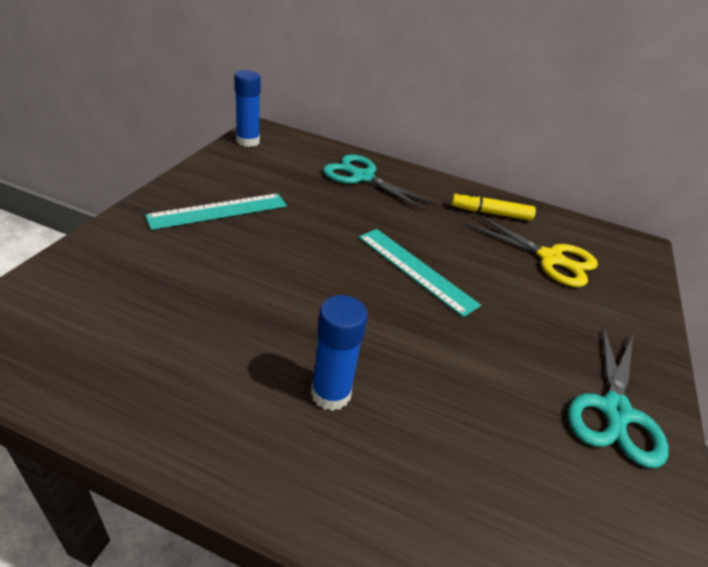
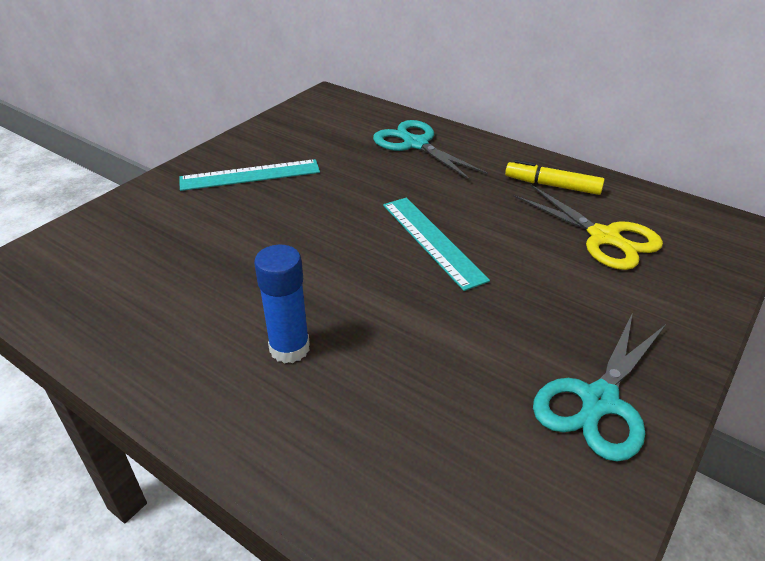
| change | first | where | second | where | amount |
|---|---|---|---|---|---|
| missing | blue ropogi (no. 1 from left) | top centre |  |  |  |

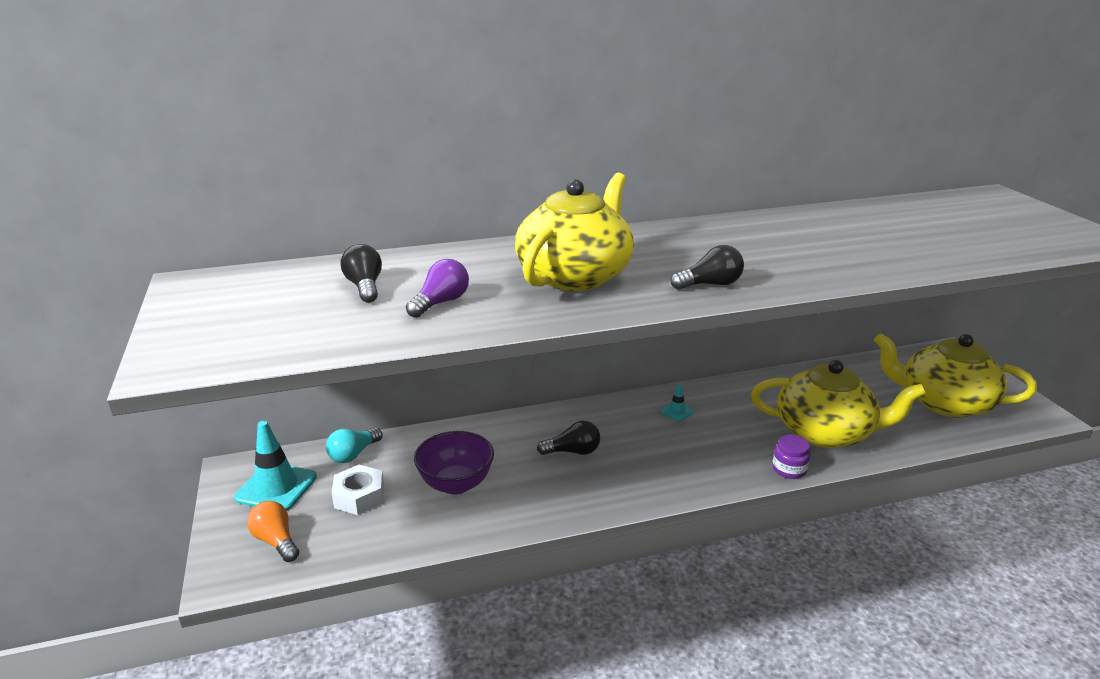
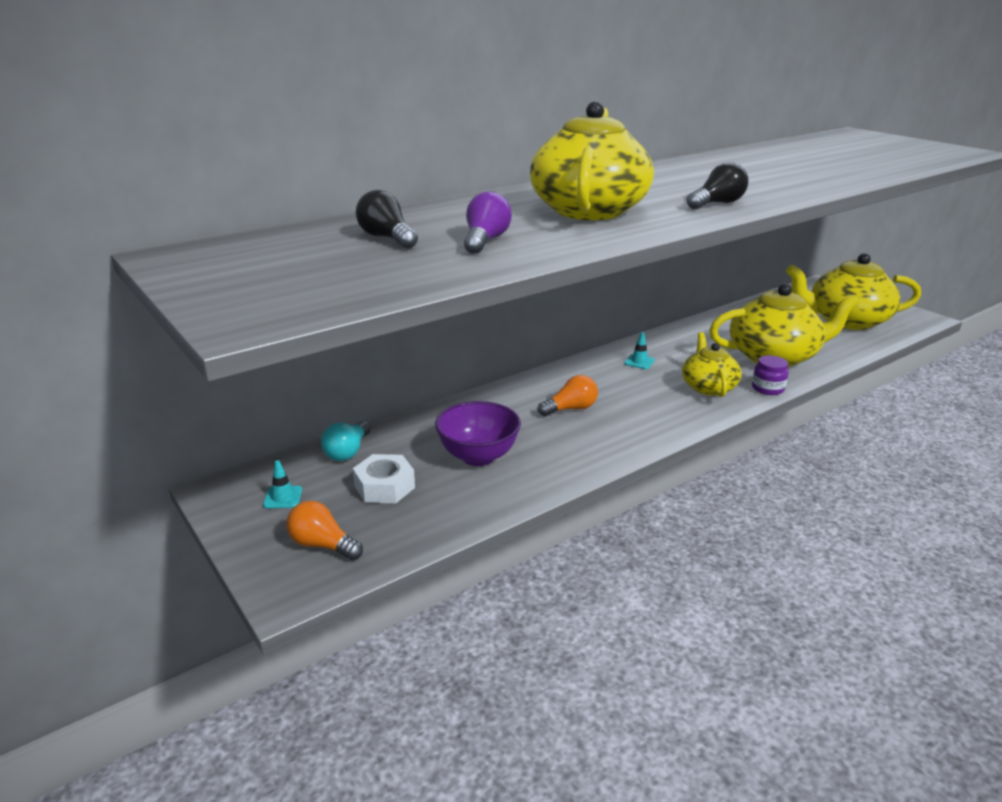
| change | first | where | second | where | amount |
|---|---|---|---|---|---|
| size | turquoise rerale (no. 1 from left) | bottom left |  | middle left | x0.48 |
| colour | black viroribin (no. 2 from left) | centre | orange viroribin (no. 2 from left) | centre |  |
| appeared |  |  | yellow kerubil (no. 2 from left) | middle right |  |

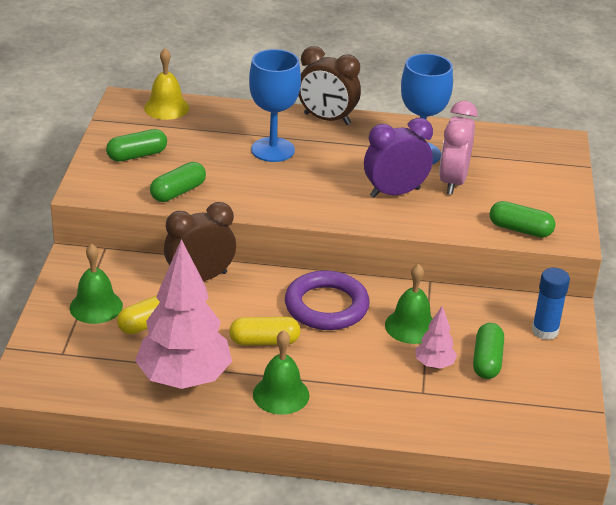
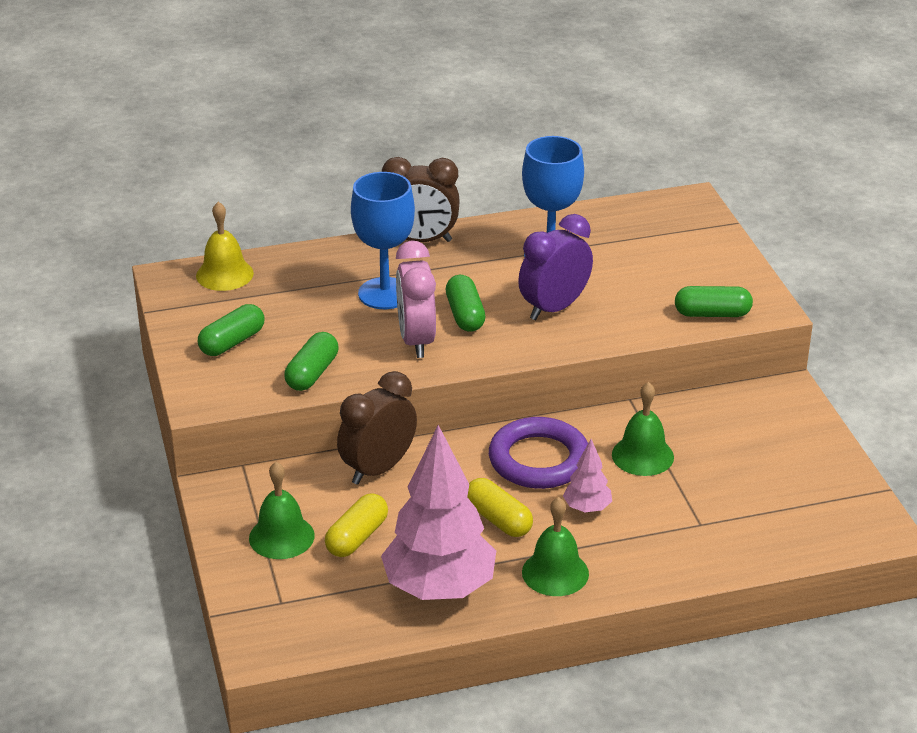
| change | first | where | second | where | amount |
|---|---|---|---|---|---|
| relocated | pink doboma | top right |  | centre |  |
| relocated | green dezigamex (no. 3 from left) | bottom right |  | centre |  |
| spun | yellow dezigamex (no. 2 from left) | centre |  | bottom centre | 75 degrees clockwise |
| relocated | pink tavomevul (no. 2 from left) | bottom right |  | centre |  |
| missing | blue ropogi | middle right |  |  |  |

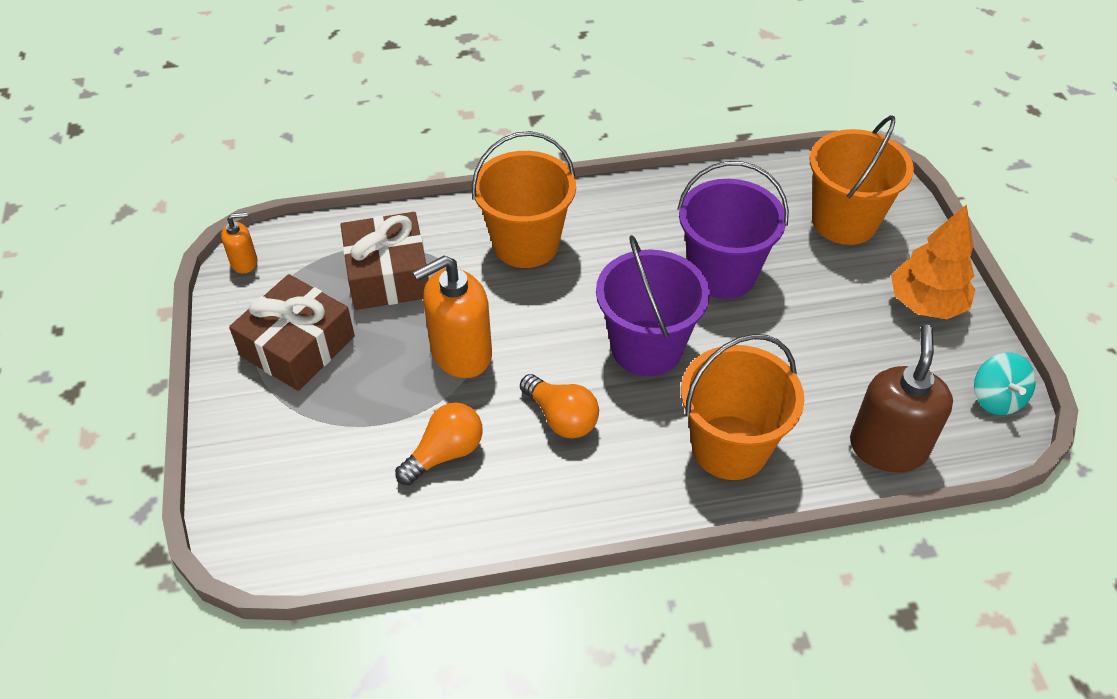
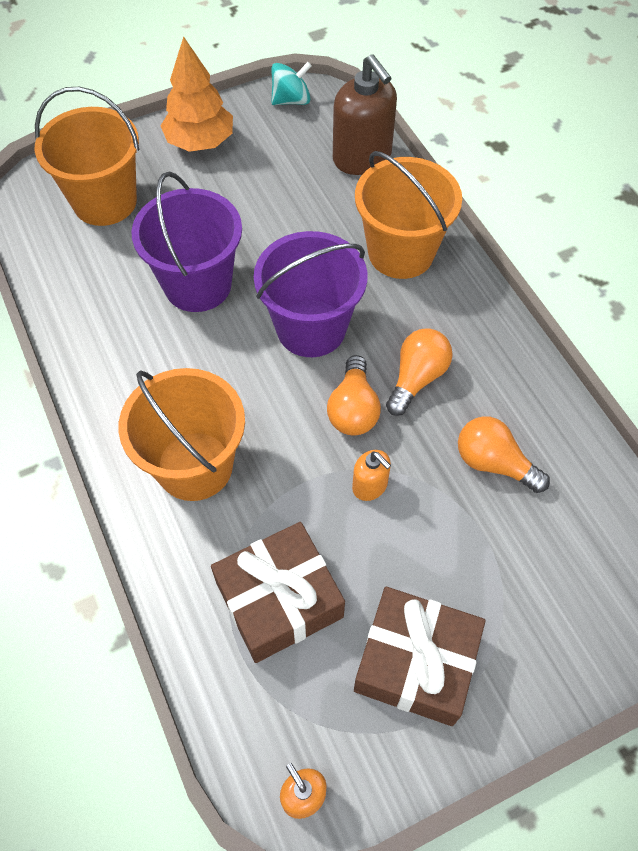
| change | first | where | second | where | amount |
|---|---|---|---|---|---|
| appeared |  |  | orange viroribin (no. 1 from left) | centre |  |
| spun | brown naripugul | middle right |  | top centre | 120 degrees counterclockwise |
| size | orange naripugul (no. 2 from left) | centre |  | centre | x0.50 |

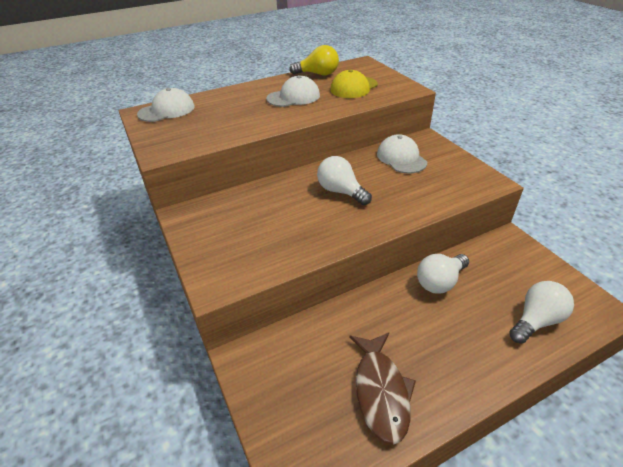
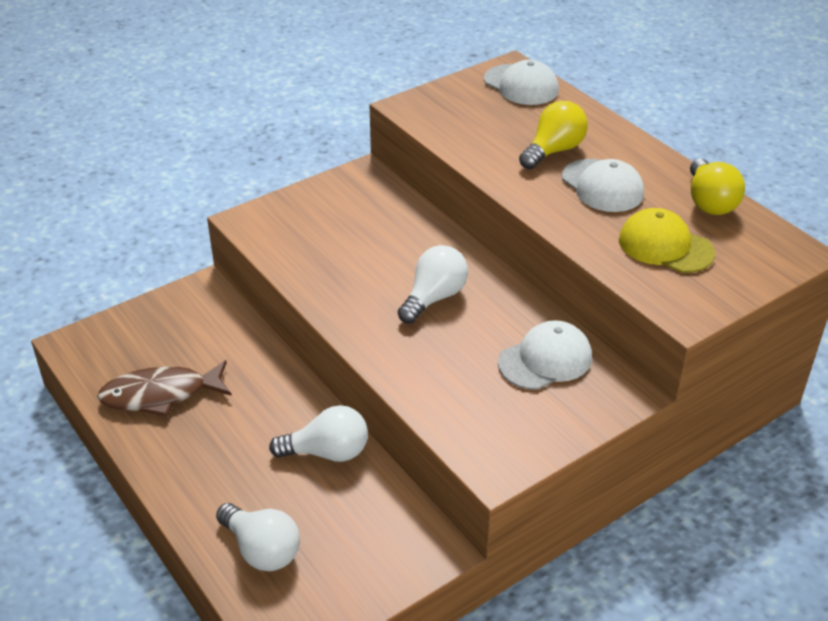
| change | first | where | second | where | amount |
|---|---|---|---|---|---|
| spun | white viroribin (no. 2 from left) | middle right |  | bottom centre | 135 degrees clockwise |
| appeared |  |  | yellow viroribin (no. 1 from left) | top right |  |

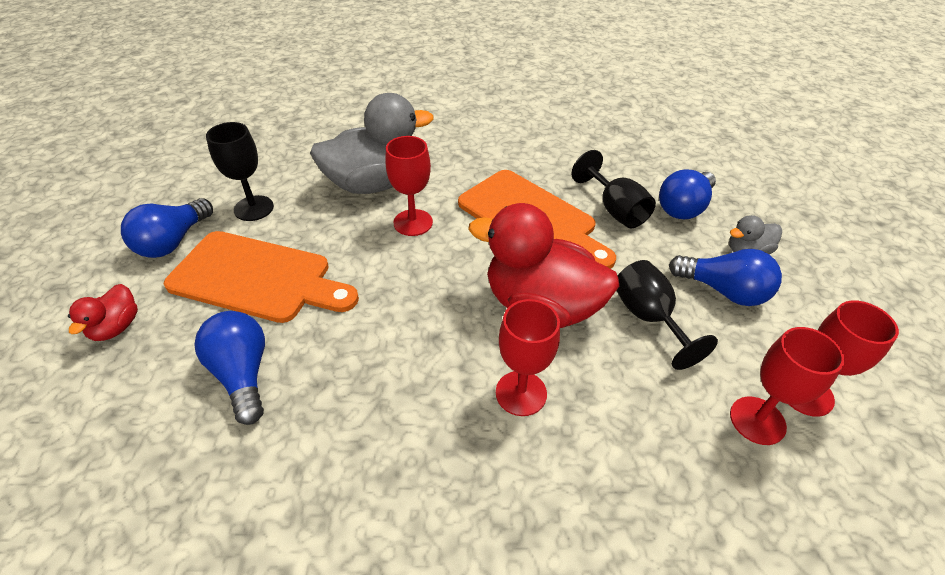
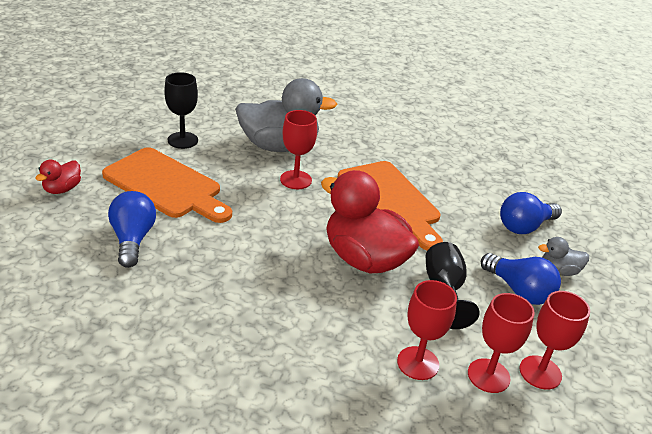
| change | first | where | second | where | amount |
|---|---|---|---|---|---|
| relocated | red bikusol (no. 2 from left) | centre |  | bottom centre |  |
| missing | blue viroribin (no. 1 from left) | middle left |  |  |  |
| missing | black bikusol (no. 2 from left) | top centre |  |  |  |

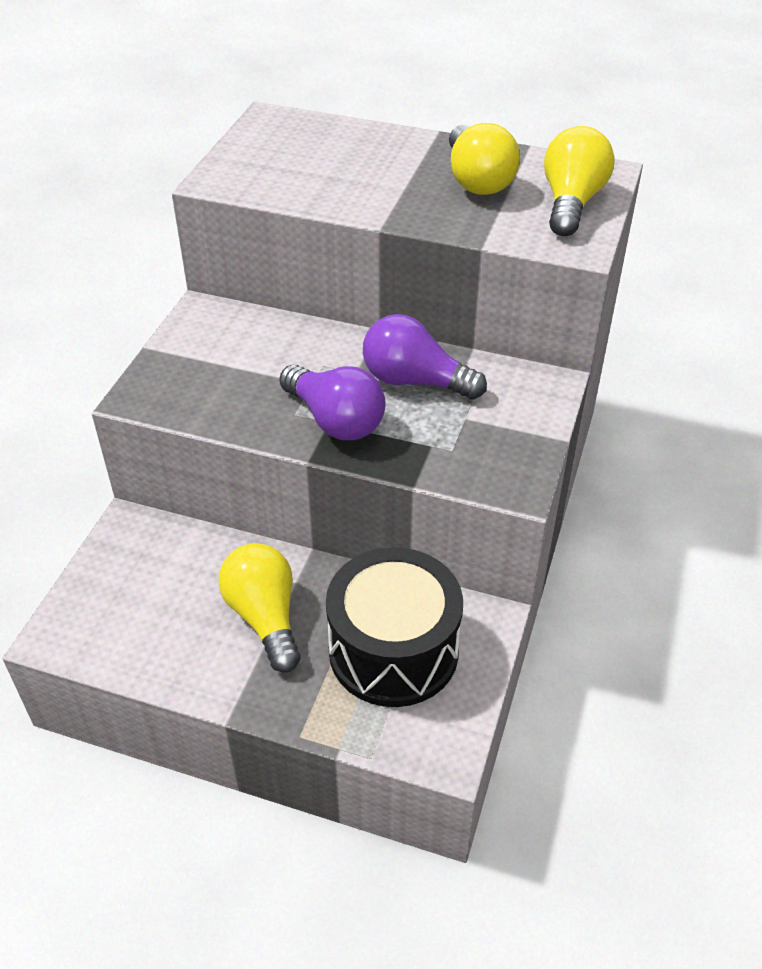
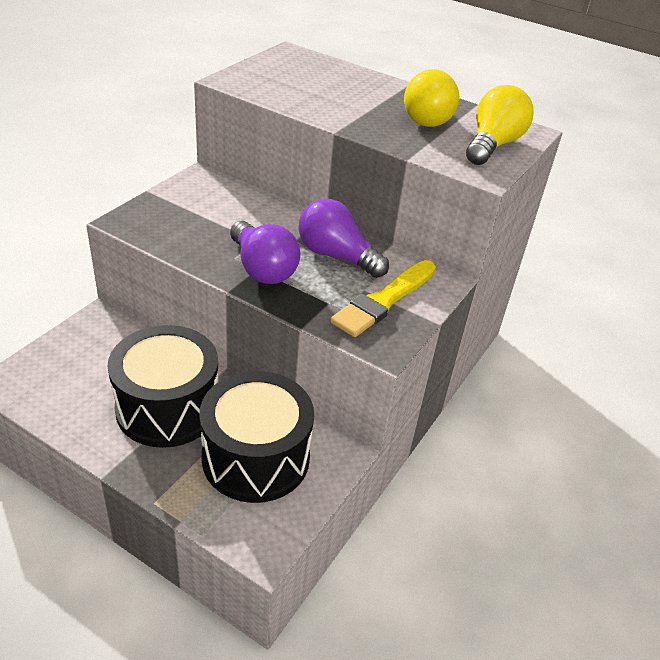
| change | first | where | second | where | amount |
|---|---|---|---|---|---|
| exchanged | yellow viroribin (no. 1 from left) | centre | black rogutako (no. 1 from left) | middle left |  |
| appeared |  |  | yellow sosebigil | centre |  |

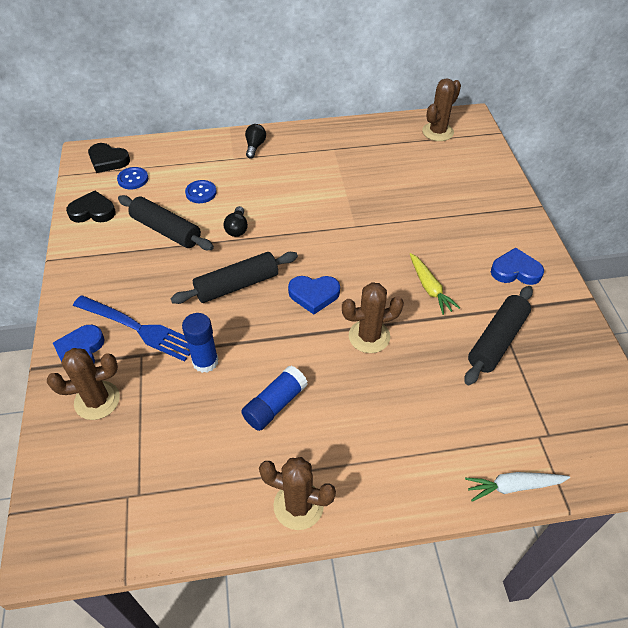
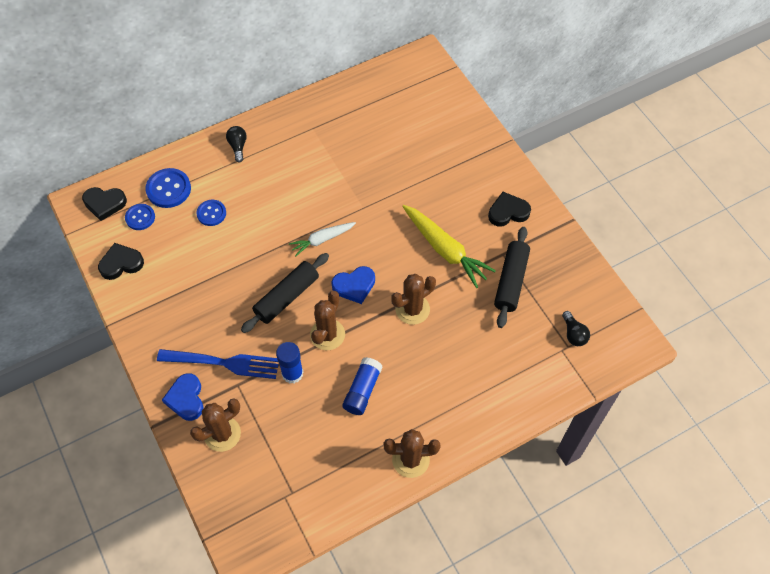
| change | first | where | second | where | amount |
|---|---|---|---|---|---|
| appeared |  |  | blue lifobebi (no. 2 from left) | top left |  |
| relocated | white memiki | bottom right |  | centre |  |
| relocated | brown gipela (no. 4 from left in the first image) | top right | brown gipela (no. 2 from left) | centre |  |
| size | yellow memiki | middle right |  | centre | x1.66 |
| colour | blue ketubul (no. 3 from left) | middle right | black ketubul (no. 3 from left) | centre |  |
| relocated | black viroribin (no. 1 from left in the first image) | centre | black viroribin (no. 2 from left) | middle right |  |
| missing | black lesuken (no. 1 from left) | middle left |  |  |  |

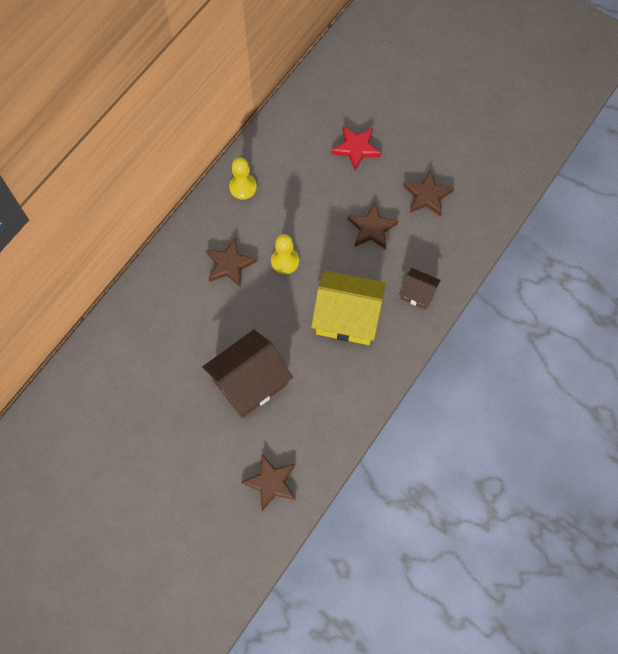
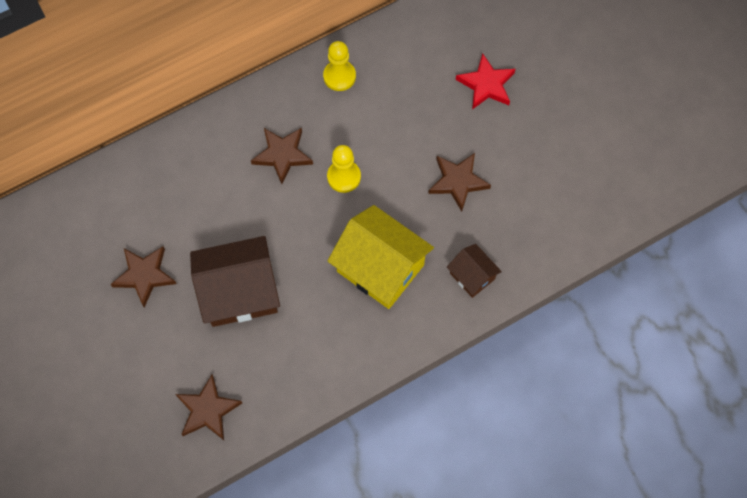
| change | first | where | second | where | amount |
|---|---|---|---|---|---|
| relocated | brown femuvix (no. 4 from left in the first image) | top right | brown femuvix (no. 1 from left) | middle left |  |

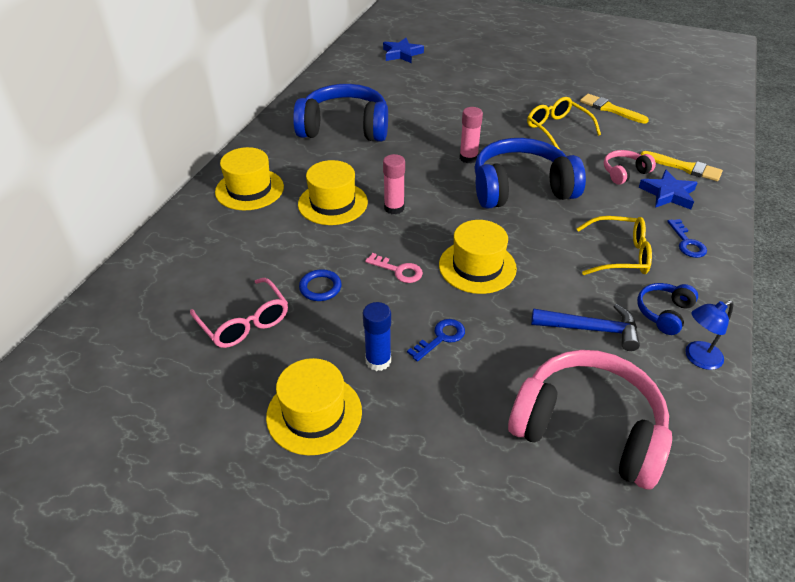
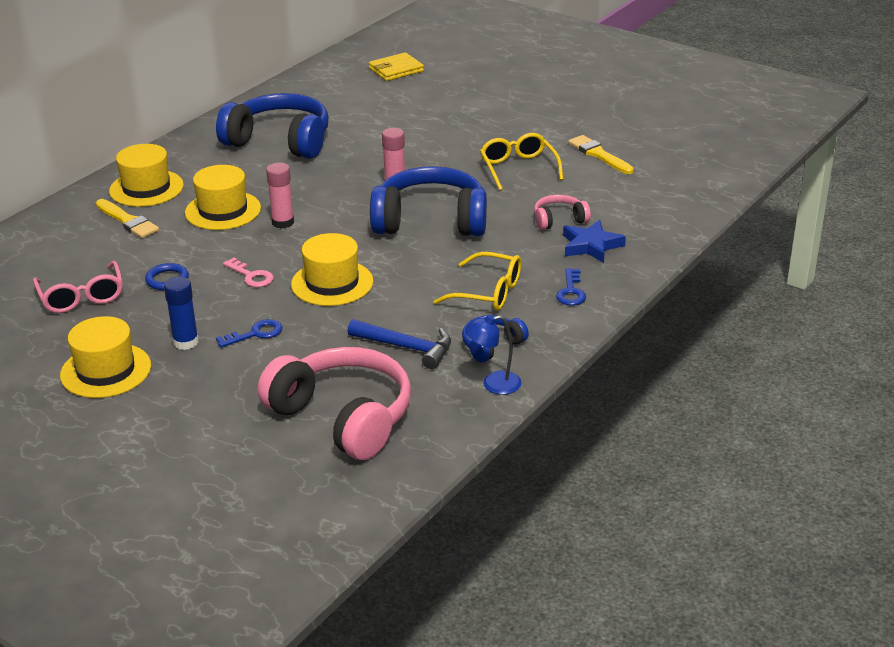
| change | first | where | second | where | amount |
|---|---|---|---|---|---|
| relocated | yellow sosebigil (no. 2 from left in the first image) | top right | yellow sosebigil (no. 1 from left) | middle left |  |
| exchanged | blue femuvix (no. 1 from left) | top centre | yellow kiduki | top centre |  |

